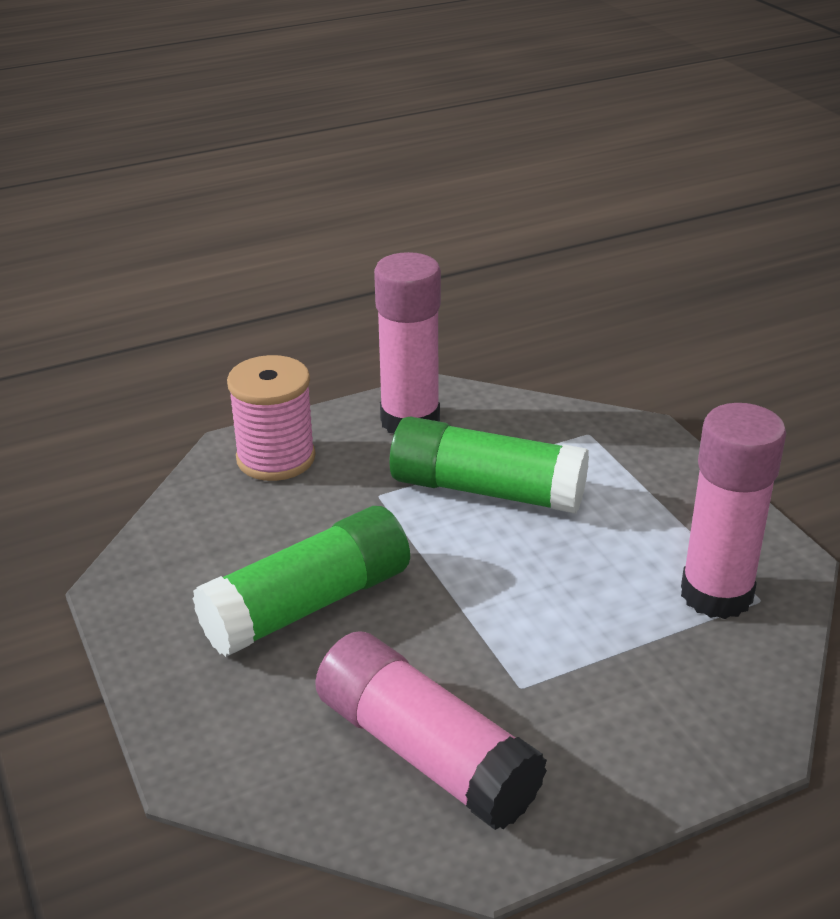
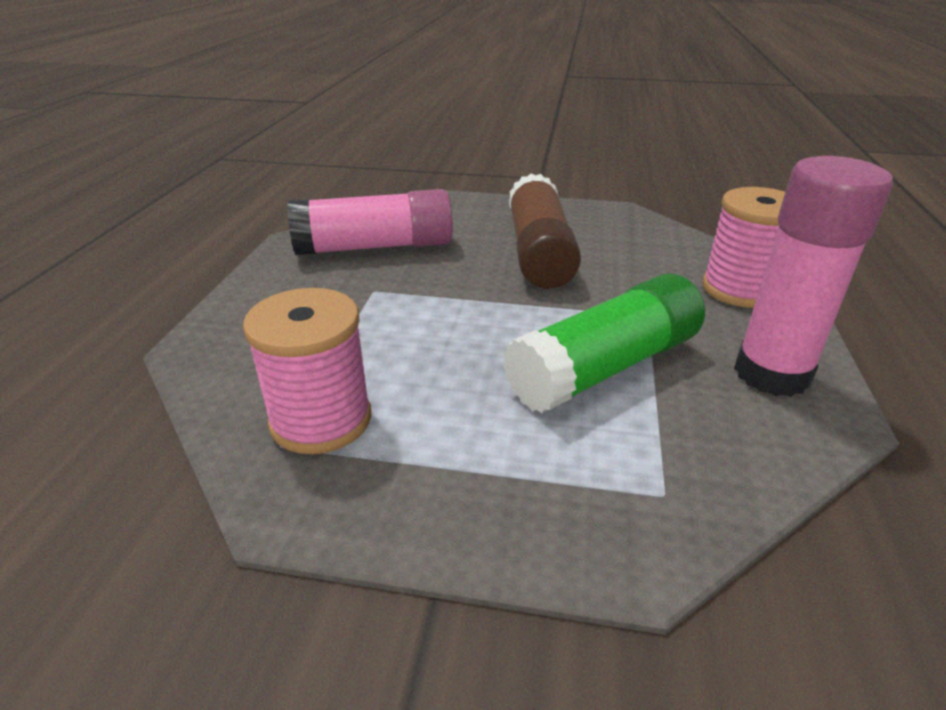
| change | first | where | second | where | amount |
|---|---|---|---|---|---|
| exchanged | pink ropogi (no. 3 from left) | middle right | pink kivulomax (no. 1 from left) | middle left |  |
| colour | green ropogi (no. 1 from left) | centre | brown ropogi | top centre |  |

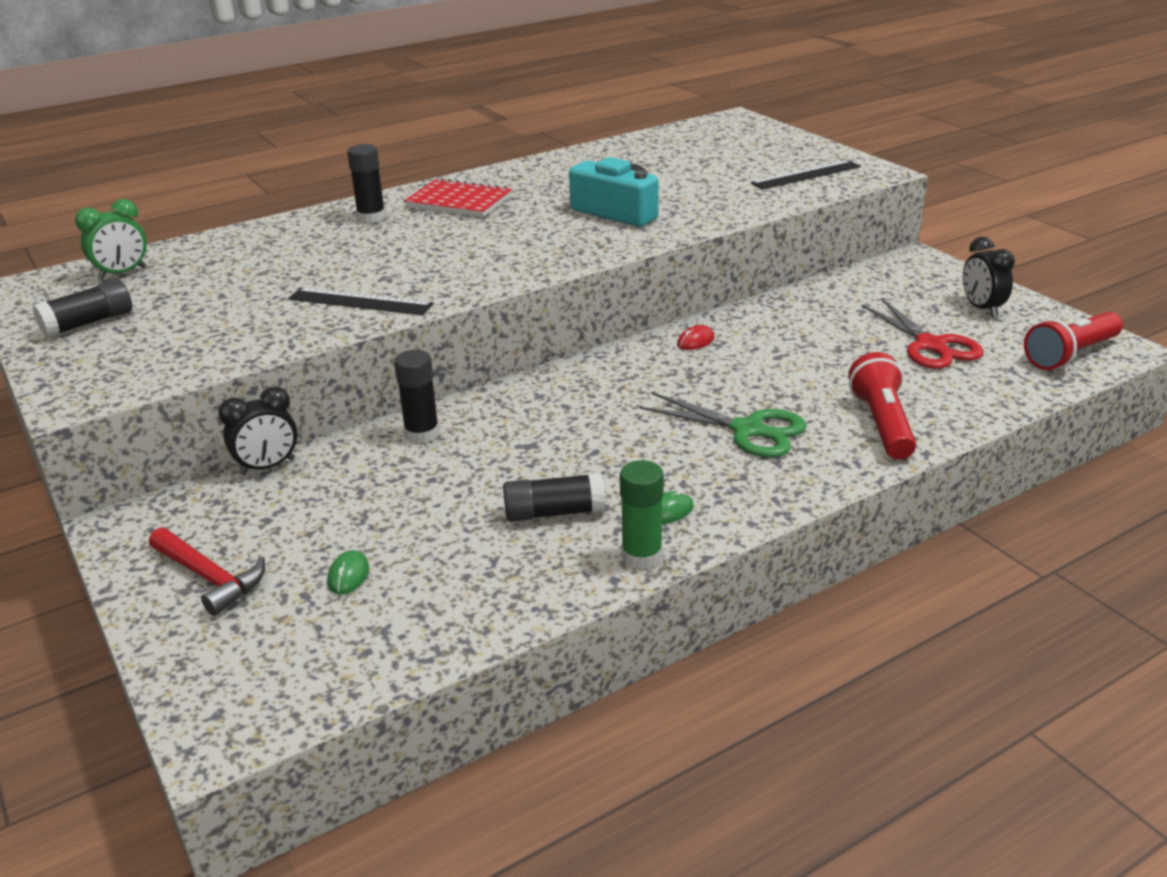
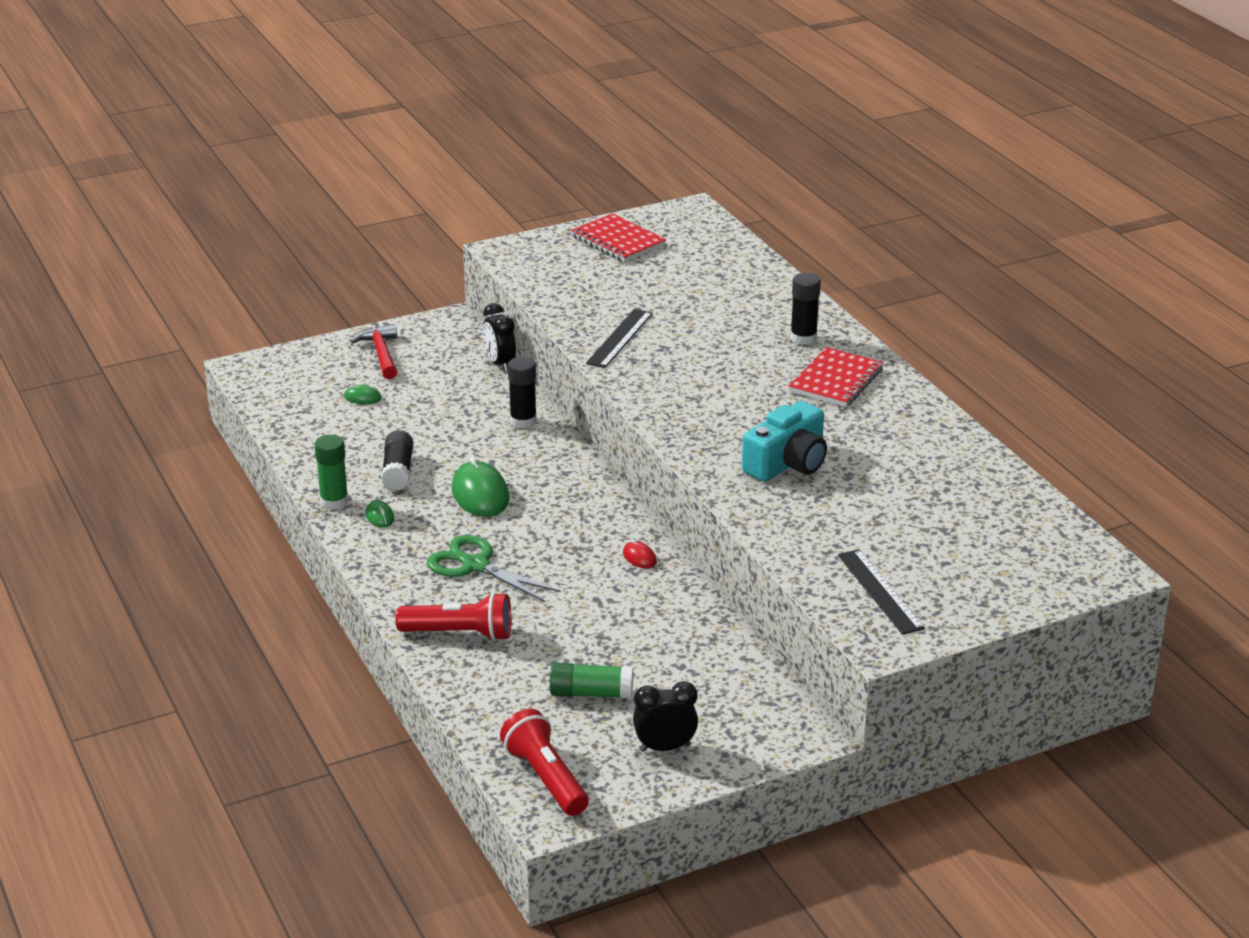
| change | first | where | second | where | amount |
|---|---|---|---|---|---|
| spun | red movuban | middle left |  | middle left | 120 degrees clockwise |
| spun | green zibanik | centre |  | centre | 90 degrees clockwise |
| appeared |  |  | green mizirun (no. 3 from left) | centre |  |
| exchanged | red zibanik | middle right | green ropogi (no. 2 from left) | bottom centre |  |
| exchanged | black ropogi (no. 1 from left) | middle left | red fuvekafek (no. 1 from left) | top centre |  |
| missing | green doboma | top left |  |  |  |

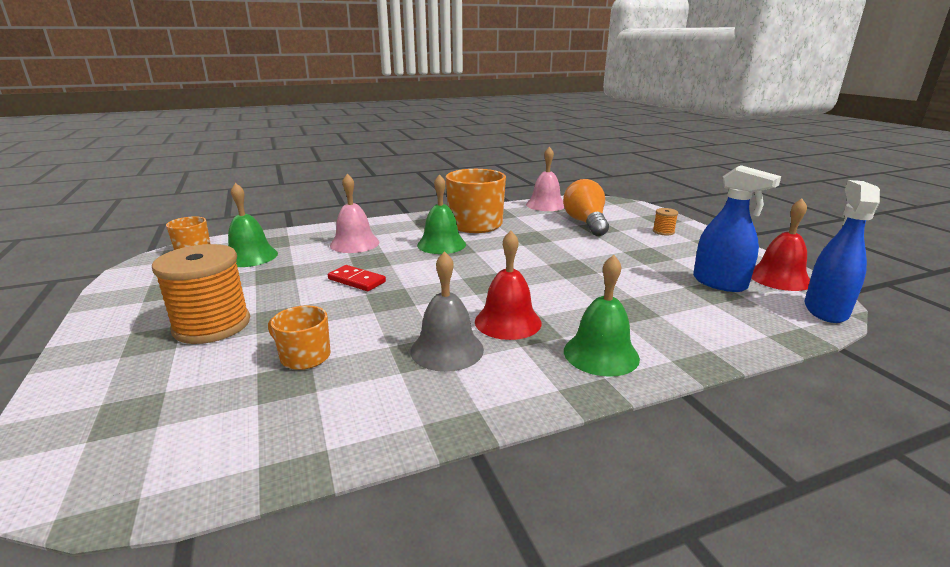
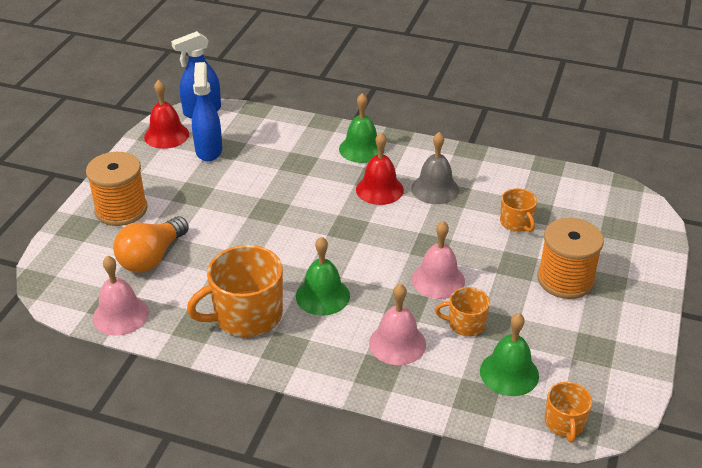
| change | first | where | second | where | amount |
|---|---|---|---|---|---|
| size | orange kivulomax (no. 2 from left in the first image) | middle right | orange kivulomax (no. 1 from left) | middle left | x2.30 |
| exchanged | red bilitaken | centre | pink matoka (no. 3 from left) | centre |  |
| appeared |  |  | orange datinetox (no. 2 from left) | centre |  |

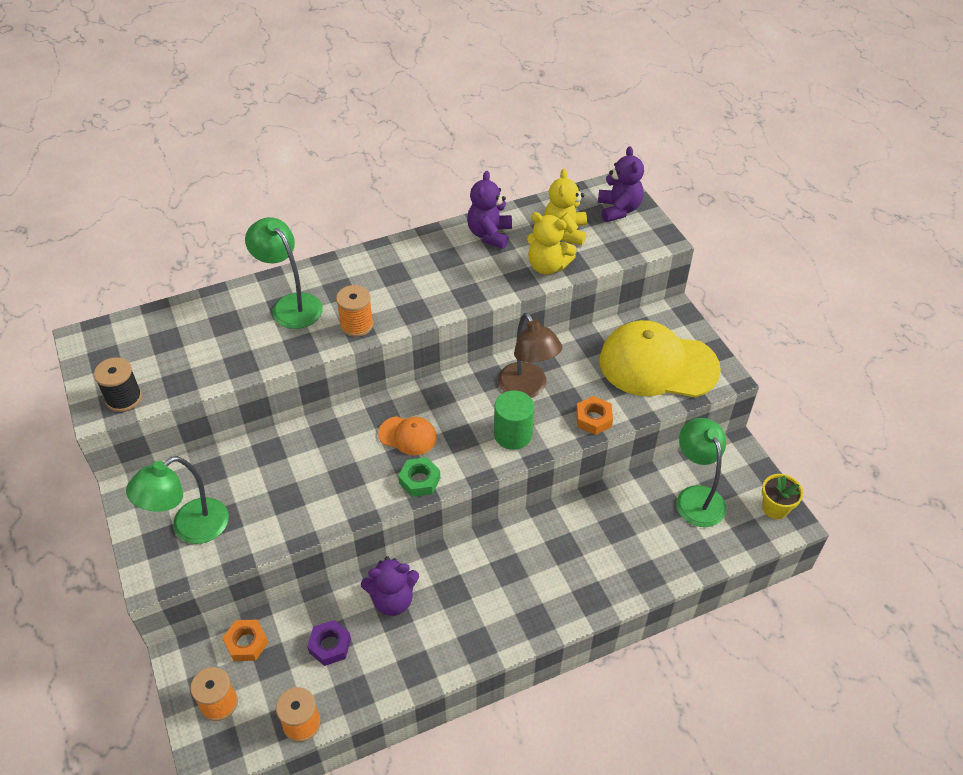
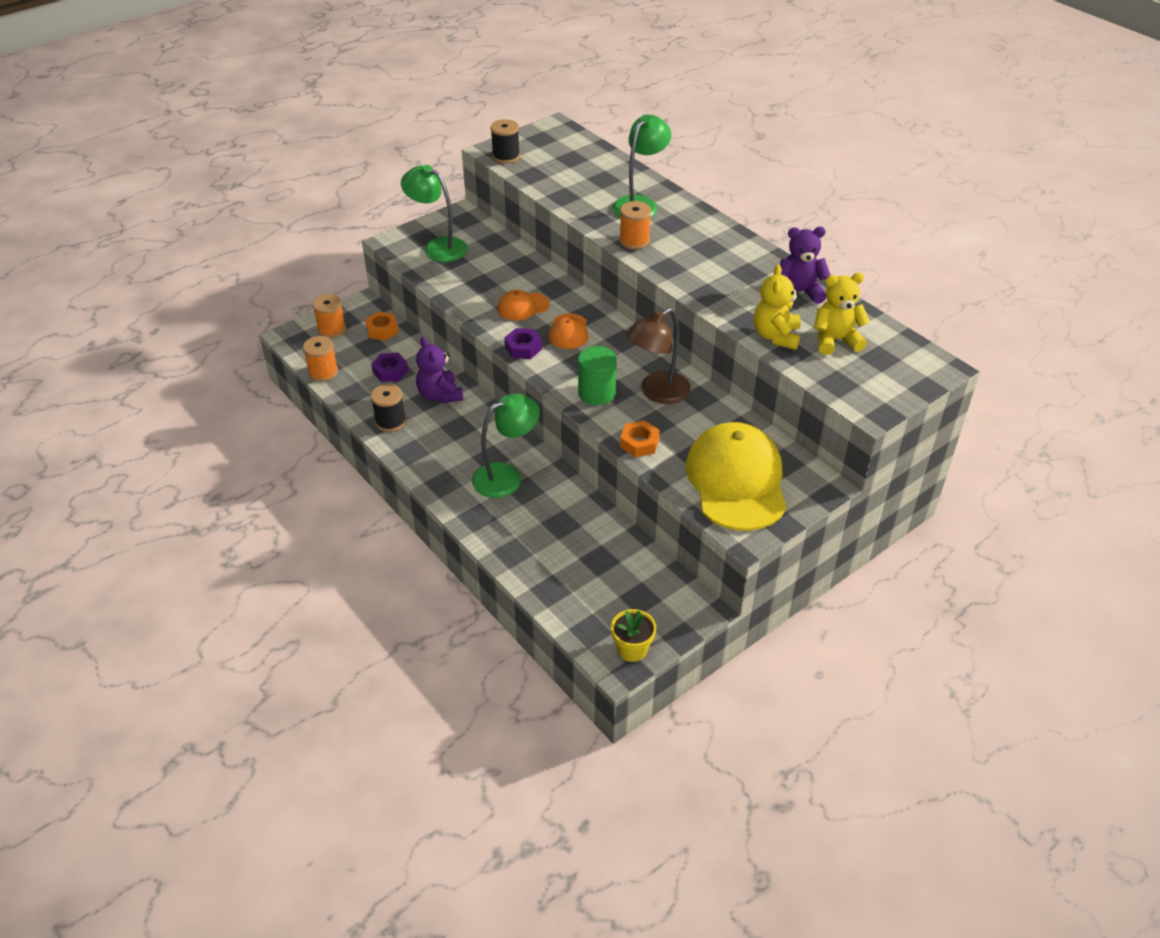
| change | first | where | second | where | amount |
|---|---|---|---|---|---|
| appeared |  |  | black kivulomax (no. 1 from left) | centre |  |
| relocated | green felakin (no. 3 from left in the first image) | middle right | green felakin (no. 2 from left) | centre |  |
| appeared |  |  | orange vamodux (no. 1 from left) | top centre |  |
| colour | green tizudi | centre | purple tizudi (no. 2 from left) | centre |  |
| missing | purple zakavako (no. 3 from left) | top centre |  |  |  |

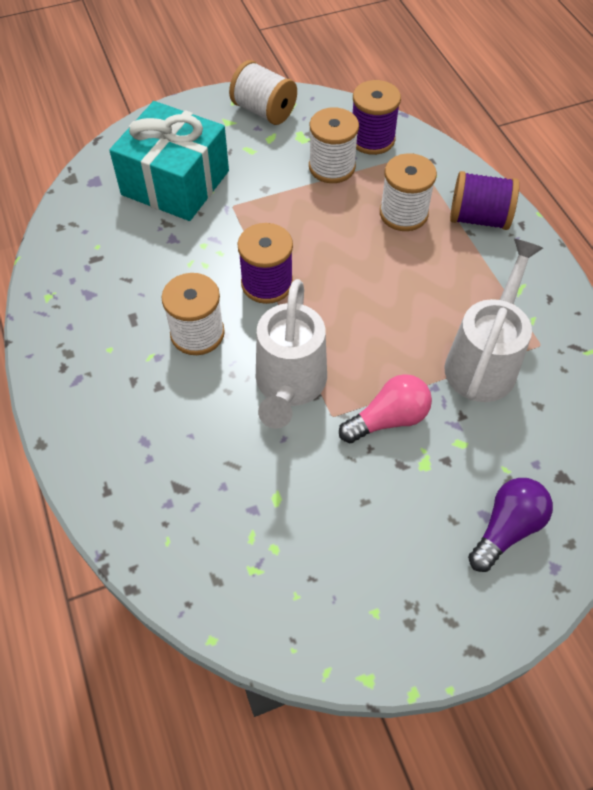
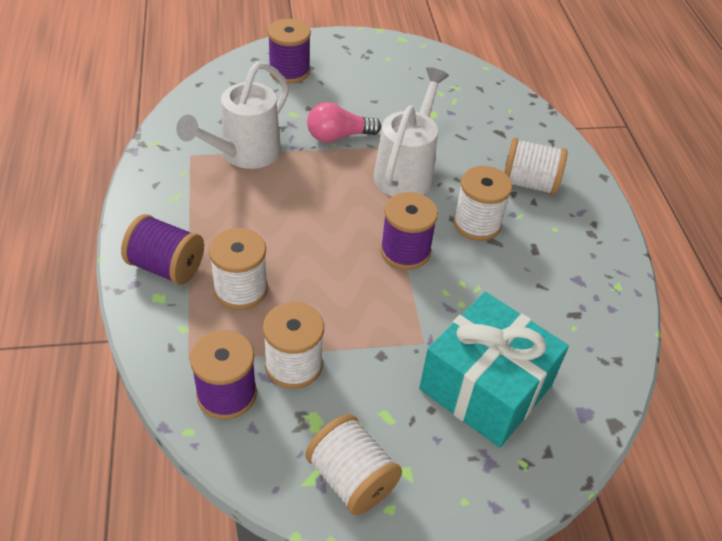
| change | first | where | second | where | amount |
|---|---|---|---|---|---|
| exchanged | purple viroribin | middle right | purple kivulomax (no. 3 from left) | top centre |  |
| appeared |  |  | white kivulomax (no. 5 from left) | top right |  |

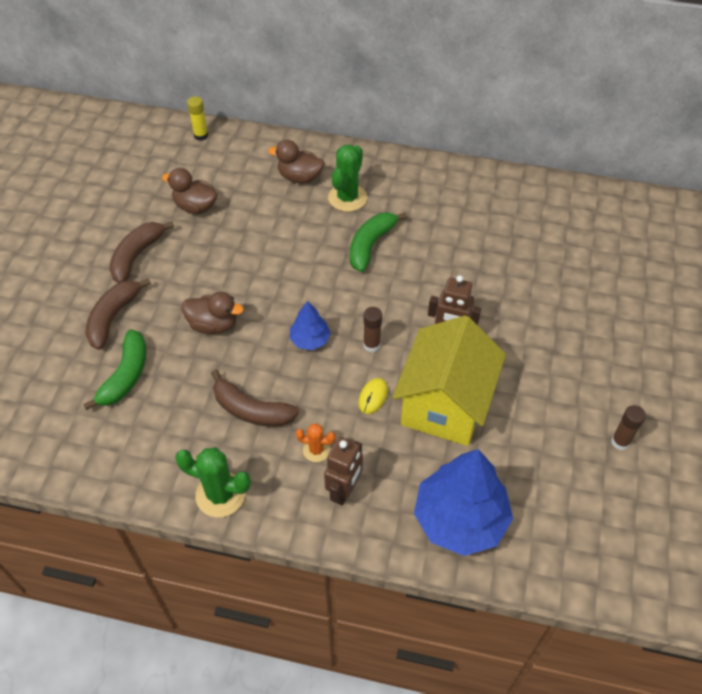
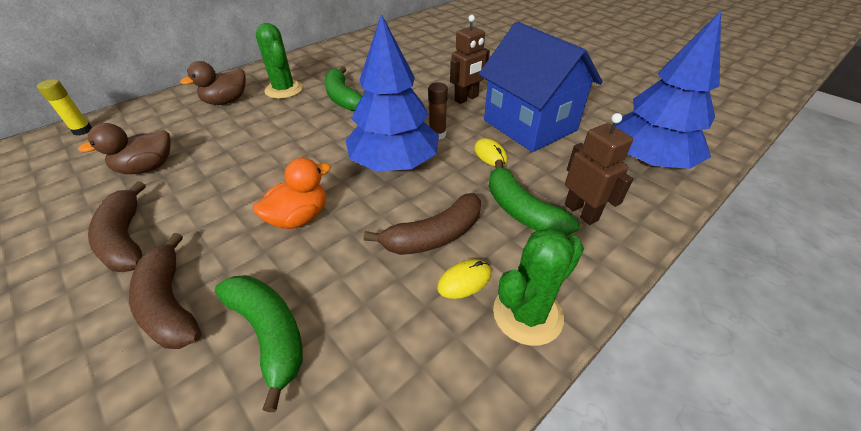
| change | first | where | second | where | amount |
|---|---|---|---|---|---|
| colour | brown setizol (no. 2 from left) | middle left | orange setizol | centre |  |
| size | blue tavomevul (no. 1 from left) | centre |  | top centre | x2.04 |
| appeared |  |  | yellow mizirun (no. 1 from left) | centre |  |
| colour | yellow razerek | centre | blue razerek | top centre |  |
| exchanged | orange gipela | centre | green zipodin (no. 3 from left) | centre |  |
| missing | brown ropogi (no. 2 from left) | middle right |  |  |  |

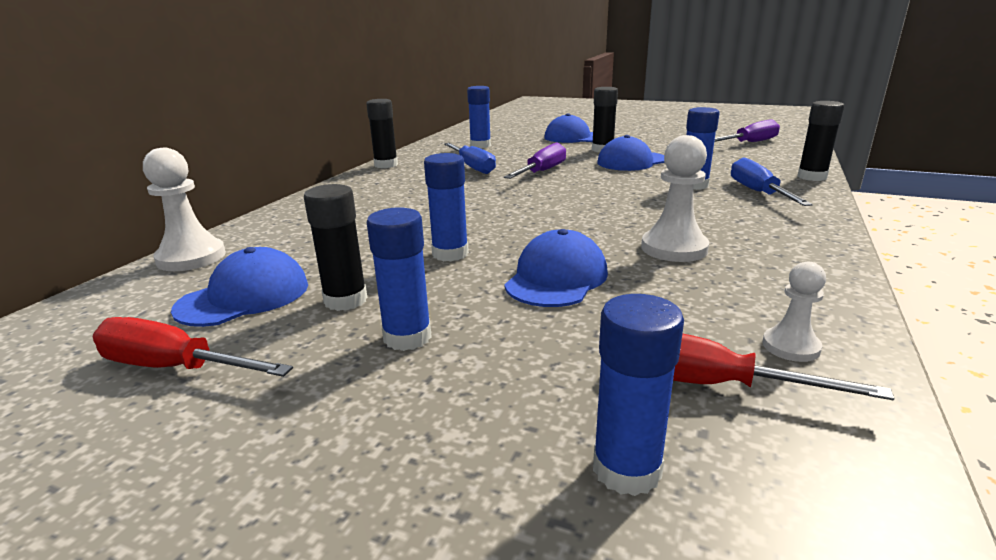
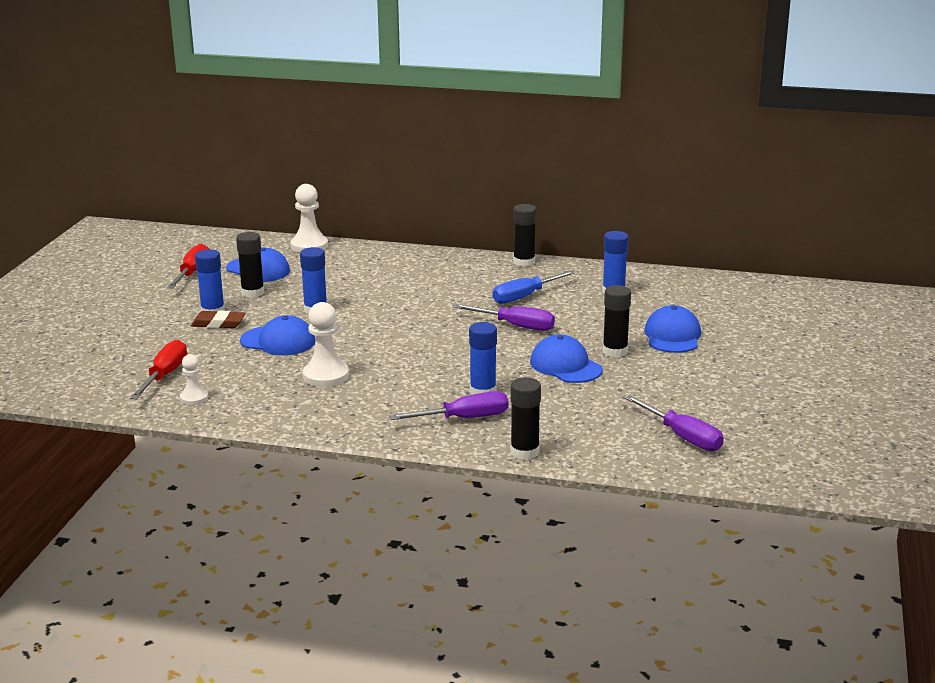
| change | first | where | second | where | amount |
|---|---|---|---|---|---|
| appeared |  |  | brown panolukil | middle left |  |
| colour | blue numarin (no. 2 from left) | top right | purple numarin (no. 1 from left) | centre |  |
| missing | blue ropogi (no. 4 from left) | bottom centre |  |  |  |

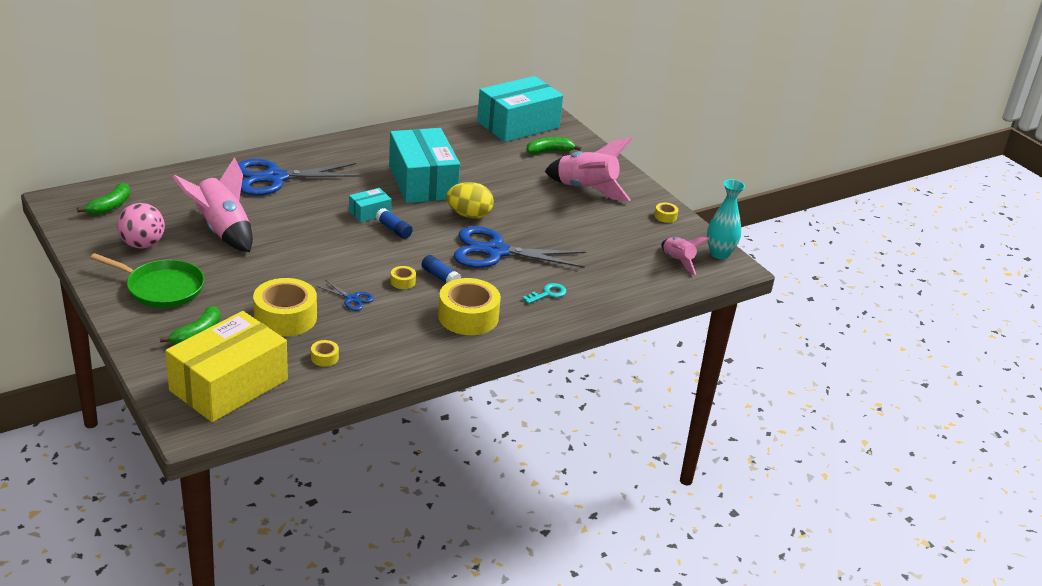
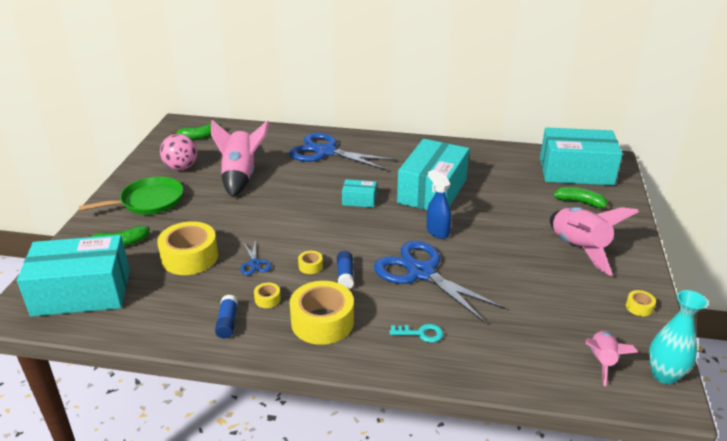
| change | first | where | second | where | amount |
|---|---|---|---|---|---|
| colour | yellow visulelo | middle left | turquoise visulelo (no. 1 from left) | middle left |  |
| spun | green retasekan | middle left |  | middle left | 90 degrees counterclockwise |
| relocated | blue ropogi (no. 1 from left) | centre |  | bottom left |  |
| relocated | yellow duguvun (no. 2 from left) | middle left |  | bottom centre |  |
| exchanged | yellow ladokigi | centre | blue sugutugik | centre |  |

